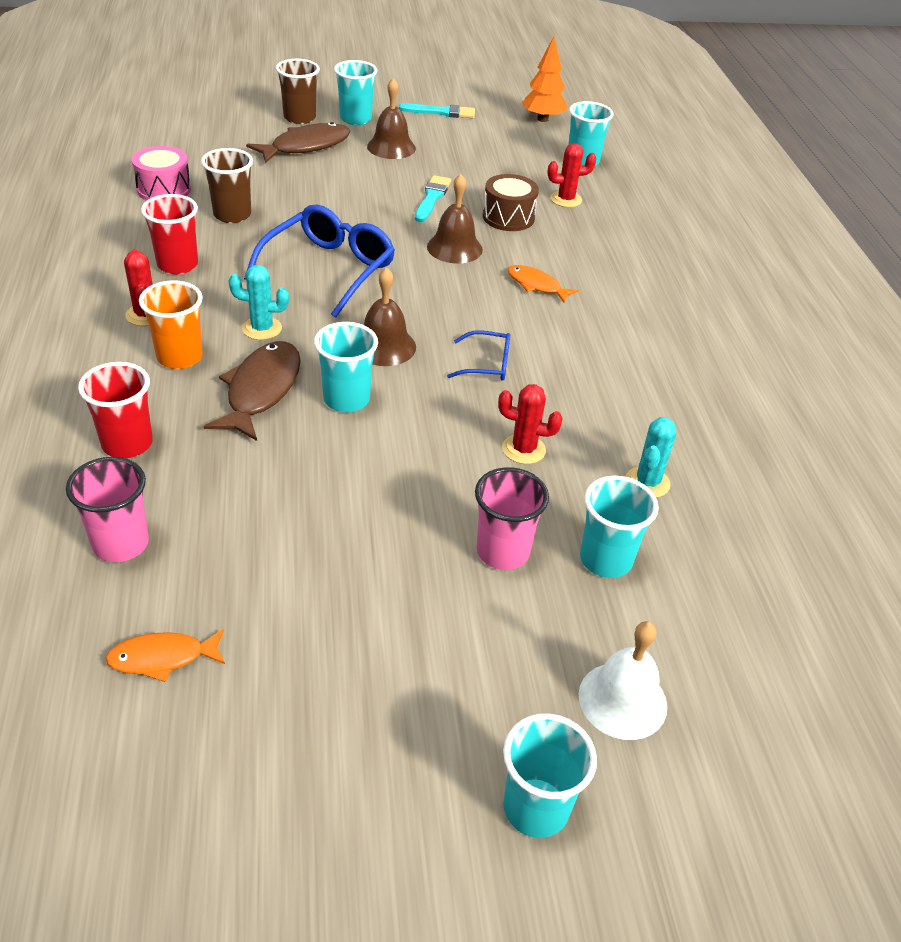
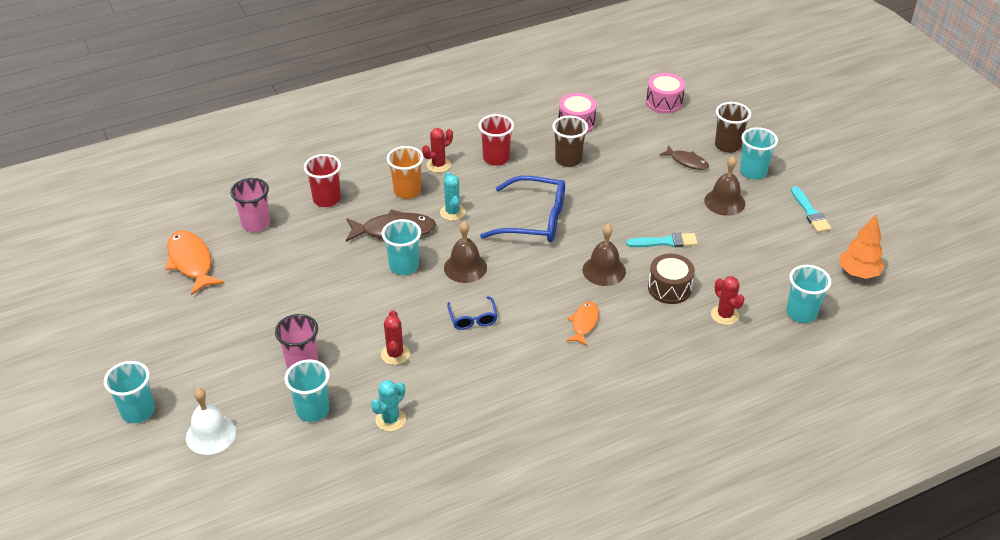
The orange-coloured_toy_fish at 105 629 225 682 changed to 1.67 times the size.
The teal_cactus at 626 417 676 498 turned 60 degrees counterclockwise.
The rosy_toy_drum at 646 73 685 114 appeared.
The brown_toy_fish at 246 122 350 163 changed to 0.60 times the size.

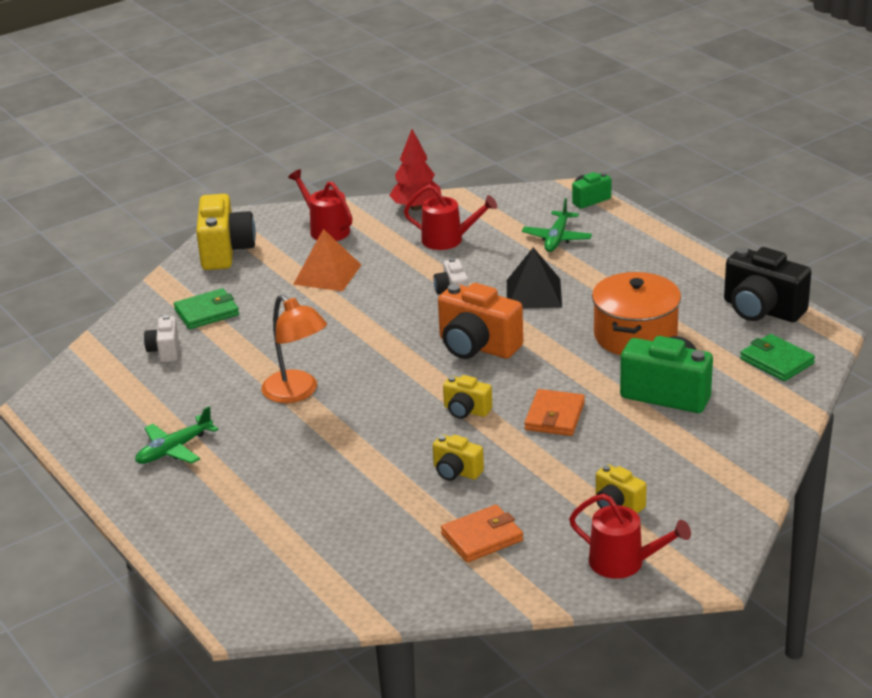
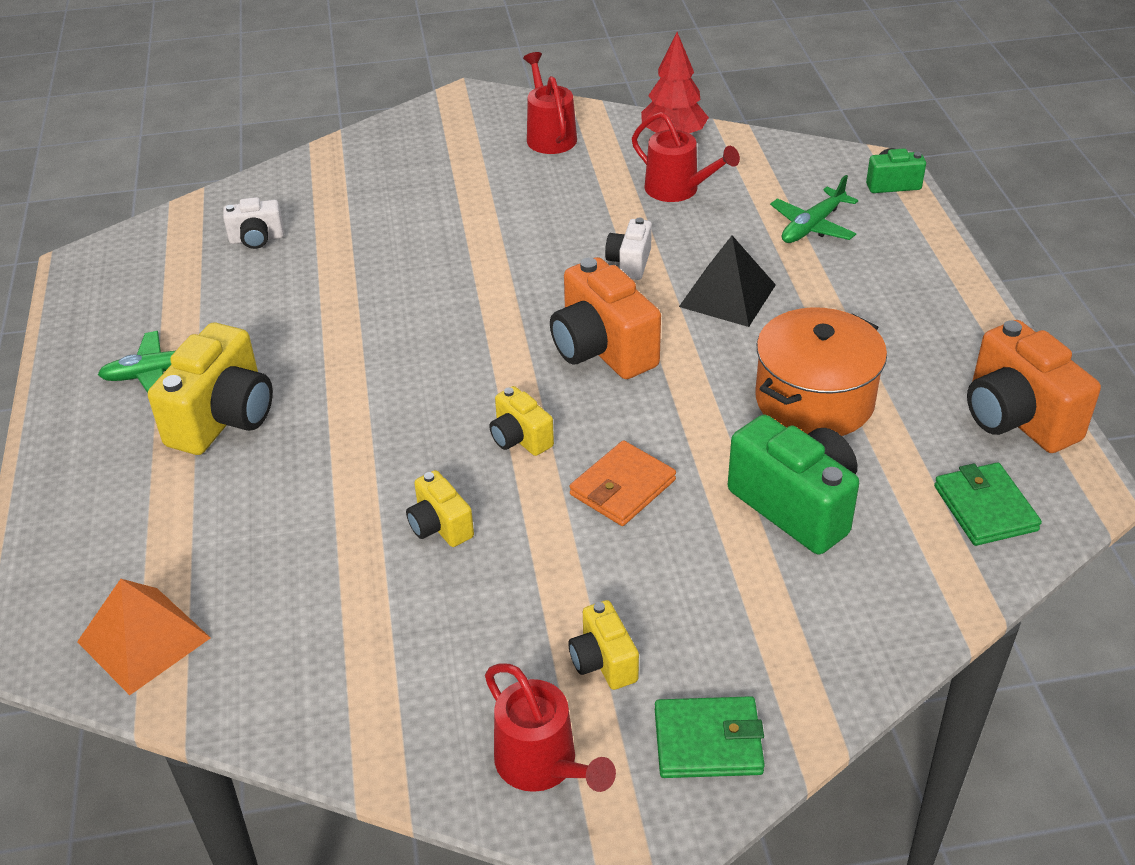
The orange-coloured_pyramid_shape moved from 293 229 361 291 to 77 579 211 695.
The golden_camera moved from 196 194 256 270 to 148 323 273 455.
The pure_white_camera at 144 315 179 362 turned 120 degrees counterclockwise.
The green_billfold moved from 174 288 239 329 to 655 696 765 778.
The black_camera at 724 247 811 322 became the orange-coloured_camera at 967 320 1101 453.
The orange-coloured_reading_lamp at 261 295 327 403 disappeared.
The orange-coloured_billfold at 441 505 523 562 disappeared.

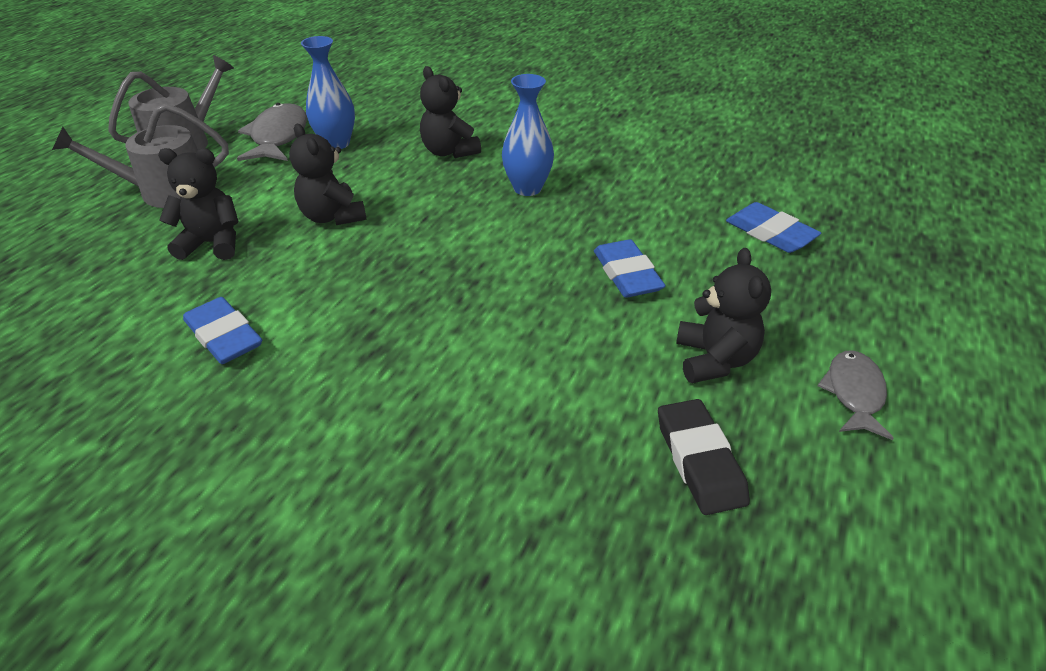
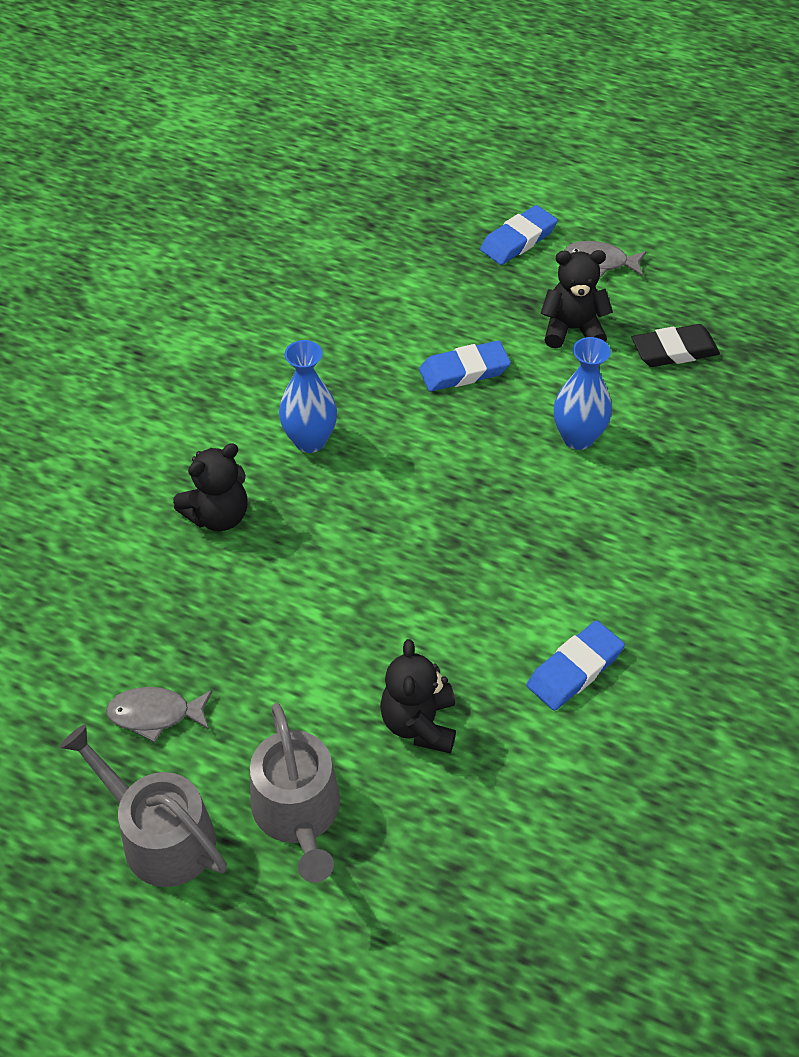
The ash-grey_toy_fish at 237 103 307 161 changed to 0.66 times the size.
The cobalt_eraser moved from 726 202 821 253 to 480 205 558 265.
The cobalt_vase moved from 301 36 355 149 to 554 337 612 450.
The black_stuffed_bear at 289 124 366 225 disappeared.

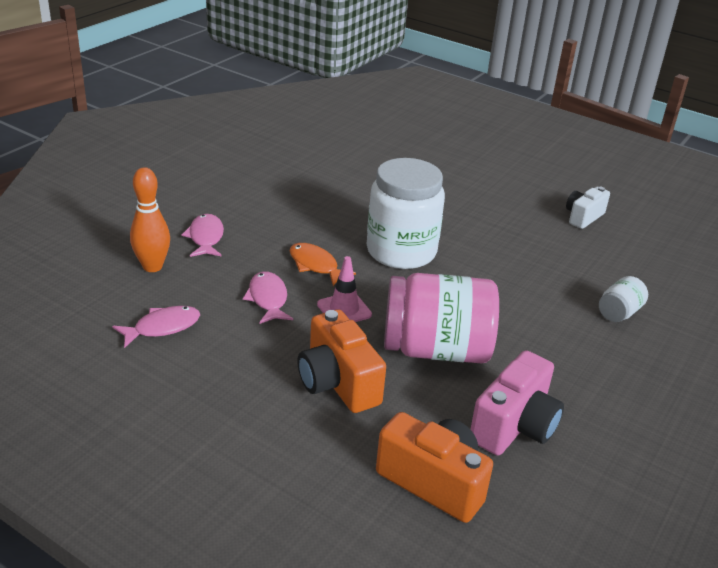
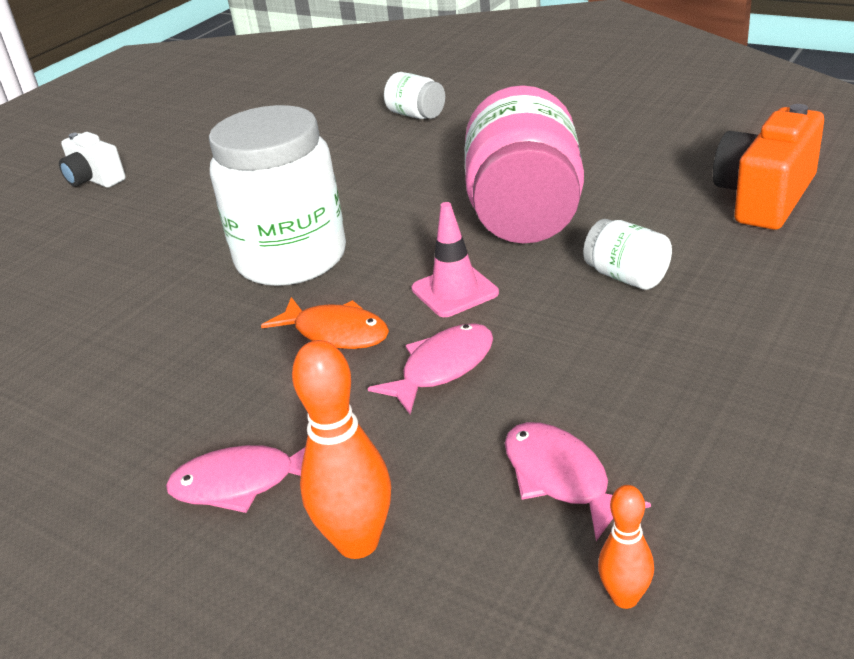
The pure_white_camera moved from 566 187 610 229 to 59 132 126 188.
The orange-coloured_toy_fish at 290 243 356 286 turned 105 degrees counterclockwise.
The rosy_toy_fish at 243 271 293 324 turned 150 degrees clockwise.
The orange-coloured_camera at 297 309 386 413 was replaced by the pure_white_jar at 583 219 672 290.
The orange-coloured_skittle at 598 485 654 609 appeared.
The rosy_camera at 471 350 564 456 disappeared.

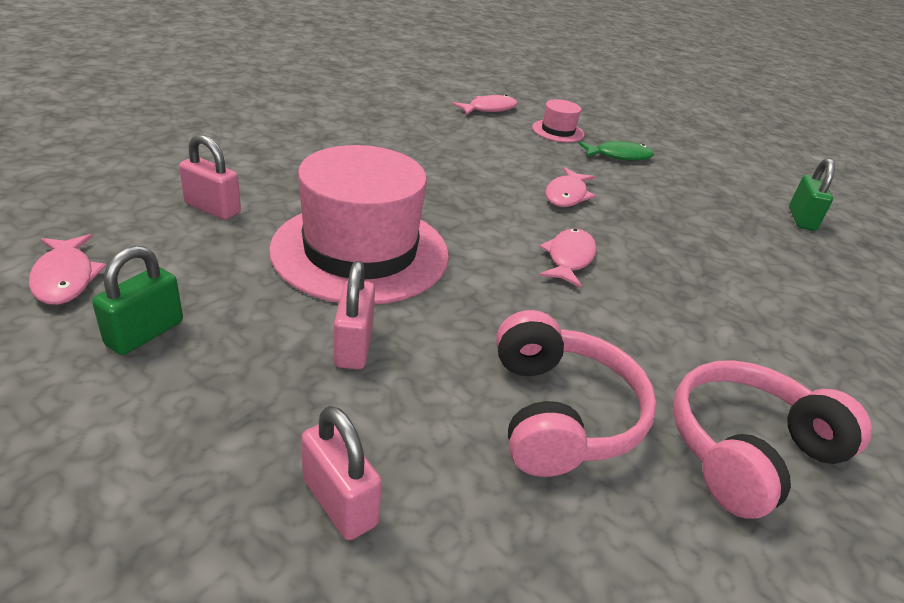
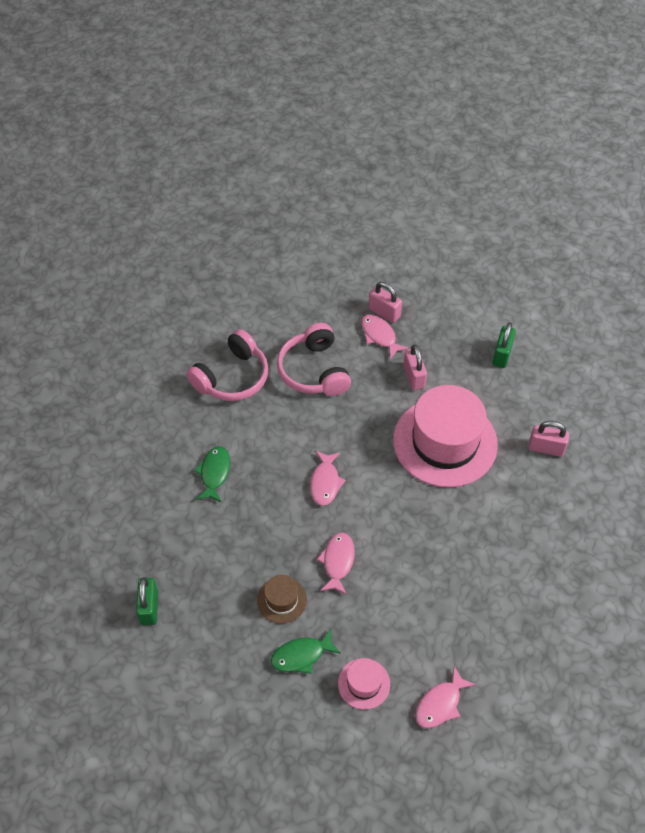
The green_toy_fish at 194 446 230 503 appeared.
The brown_tall_hat at 257 575 307 624 appeared.
The rosy_toy_fish moved from 29 234 106 305 to 361 314 409 359.

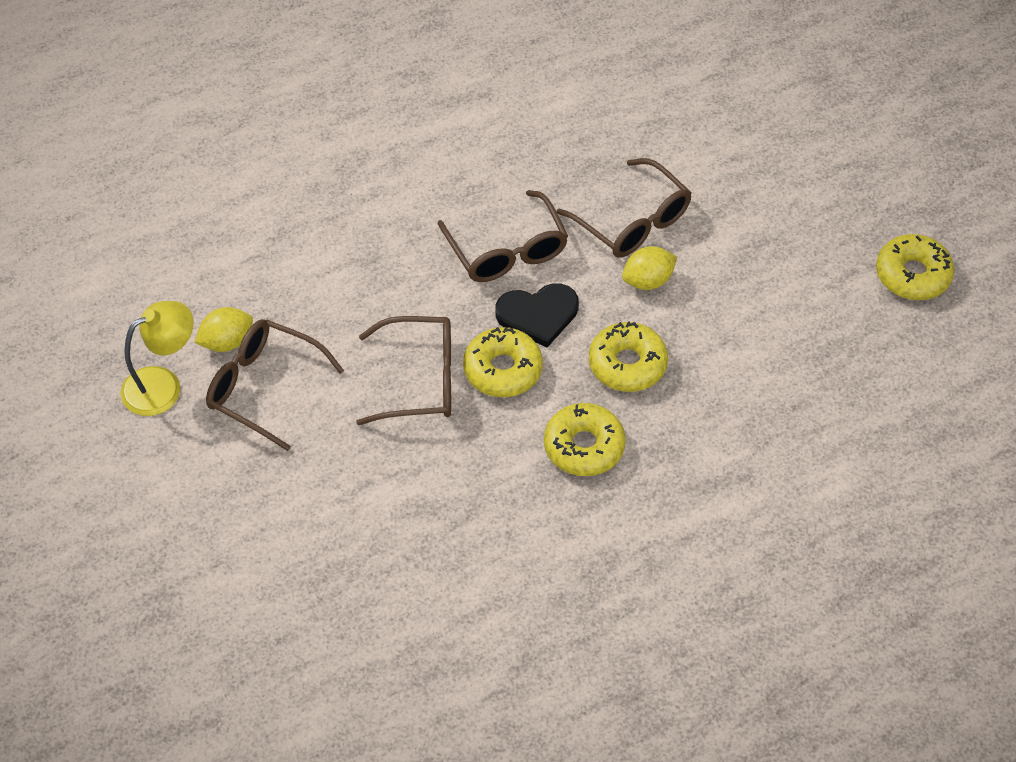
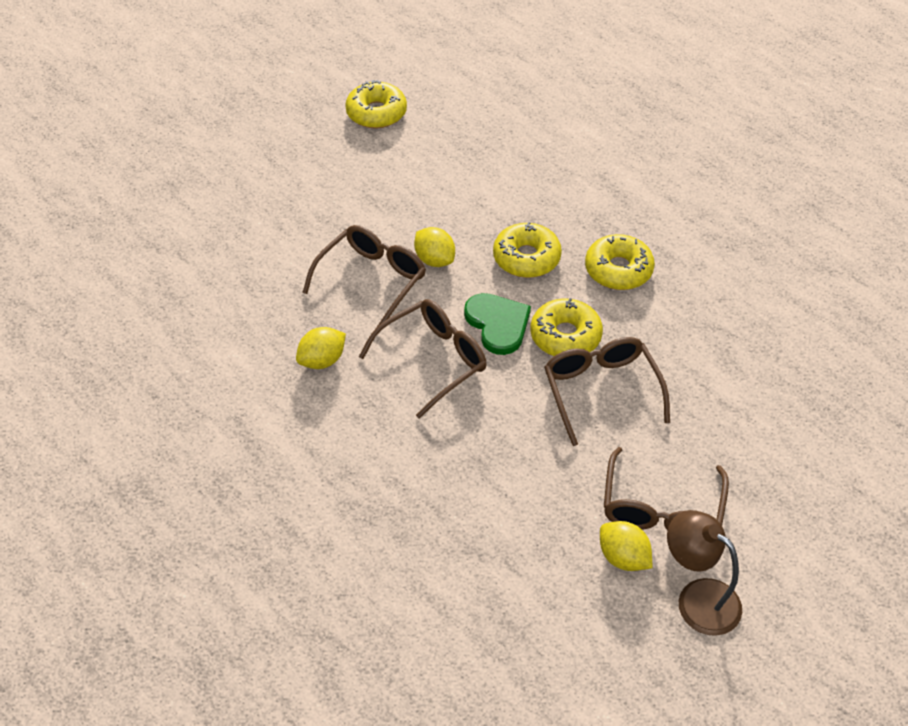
The golden_toy_lemon at 296 327 346 369 appeared.
The black_heart_shape at 495 283 579 347 became the green_heart_shape at 464 293 531 355.
The golden_reading_lamp at 120 301 193 416 became the brown_reading_lamp at 667 510 742 636.

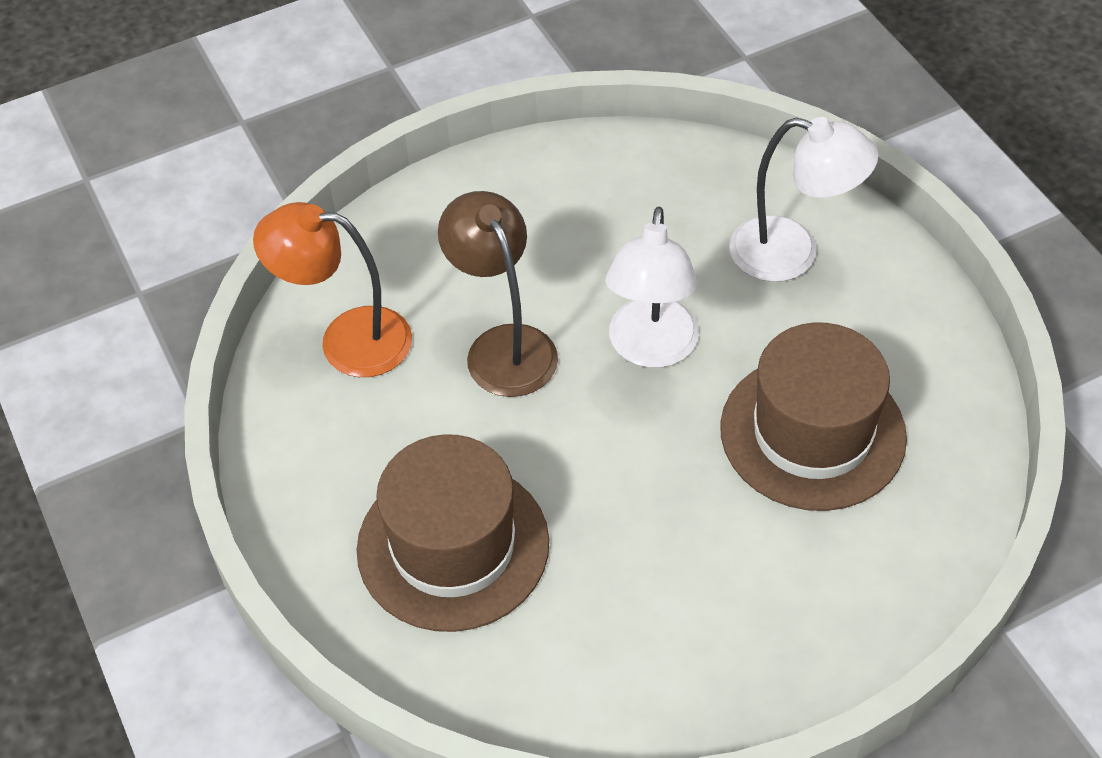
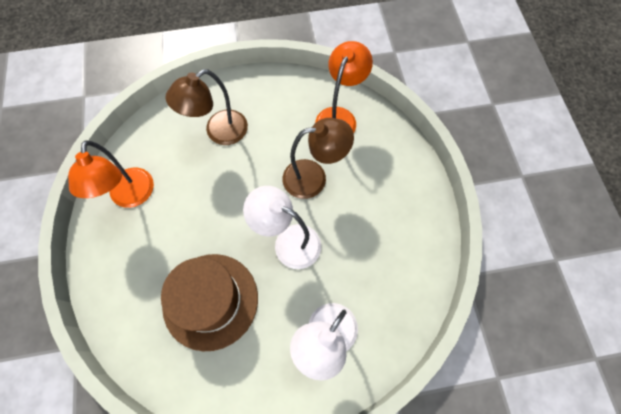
The orange-coloured_reading_lamp at 68 140 154 208 appeared.
The brown_tall_hat at 356 434 549 632 was replaced by the brown_reading_lamp at 165 69 248 145.

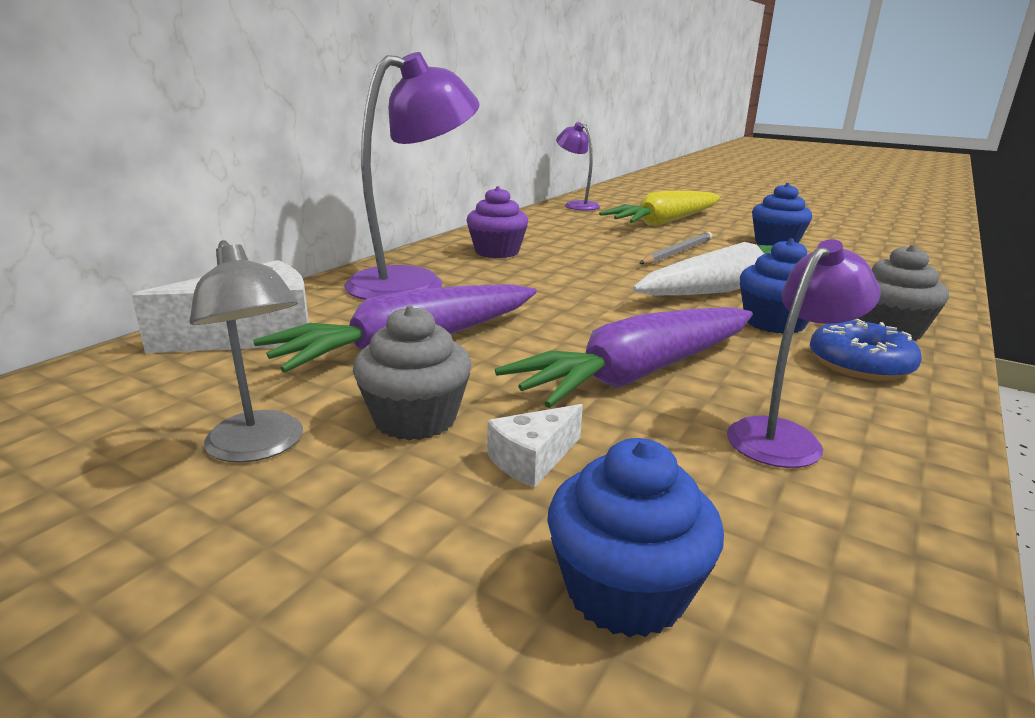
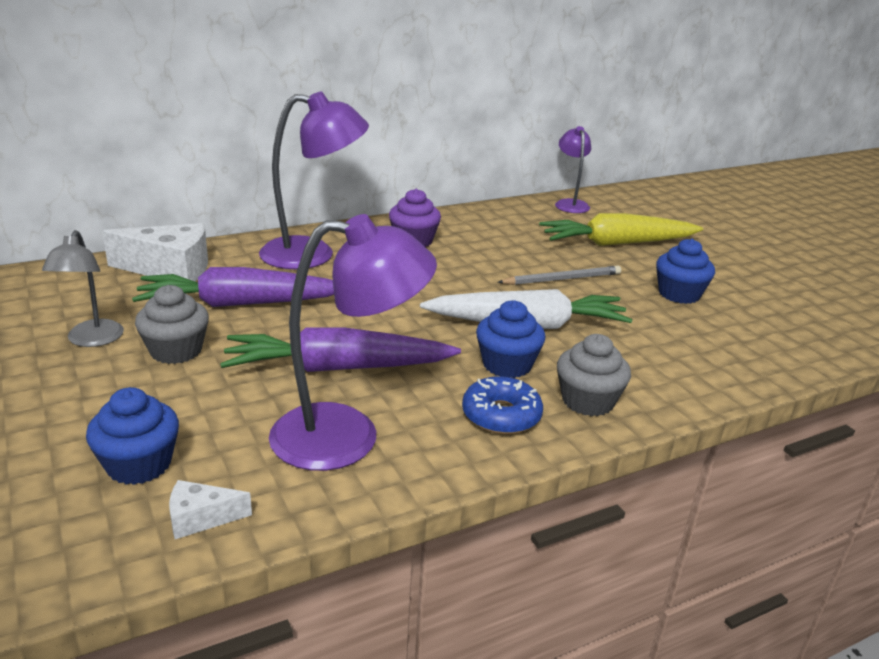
The pure_white_cheese_wedge moved from 488 404 583 488 to 169 480 252 539.
The royal_purple_reading_lamp at 727 239 881 468 changed to 1.73 times the size.

